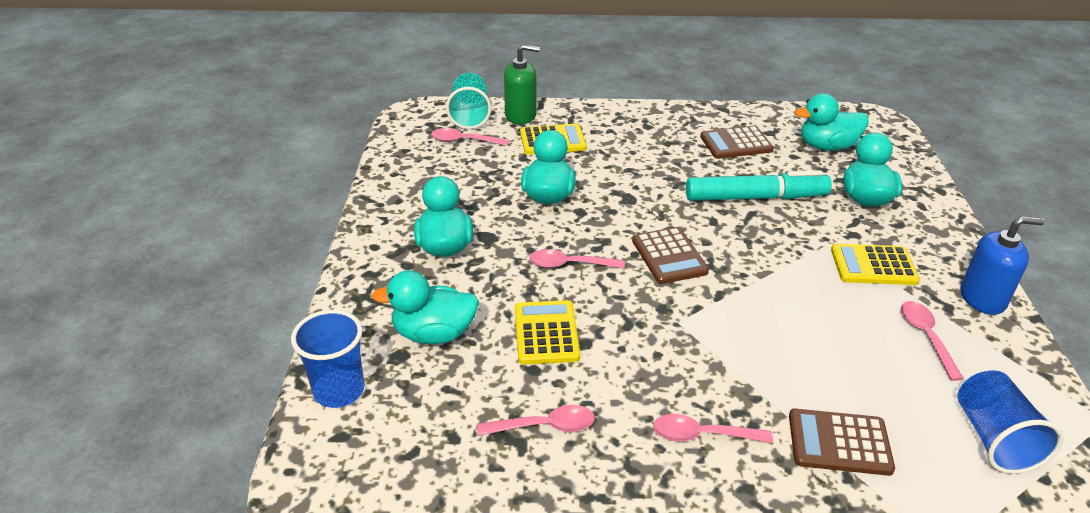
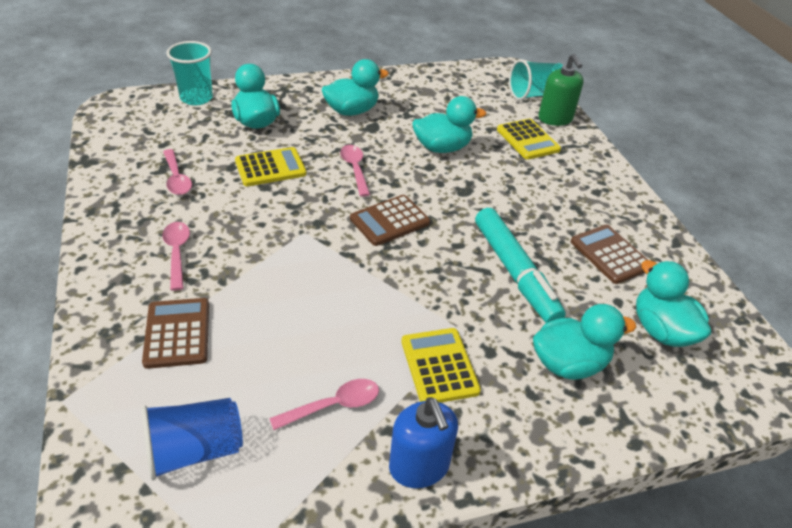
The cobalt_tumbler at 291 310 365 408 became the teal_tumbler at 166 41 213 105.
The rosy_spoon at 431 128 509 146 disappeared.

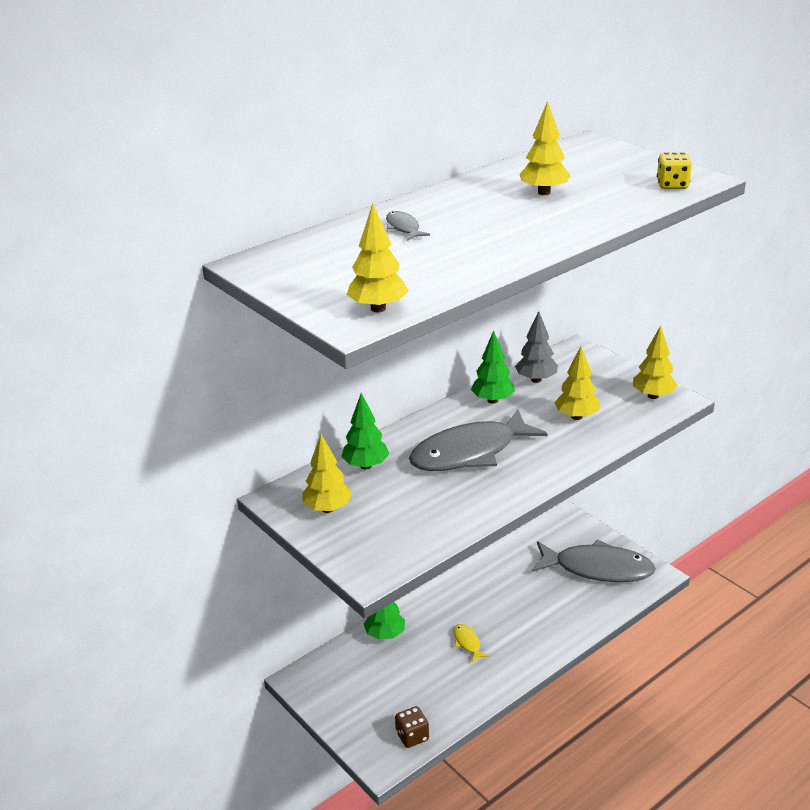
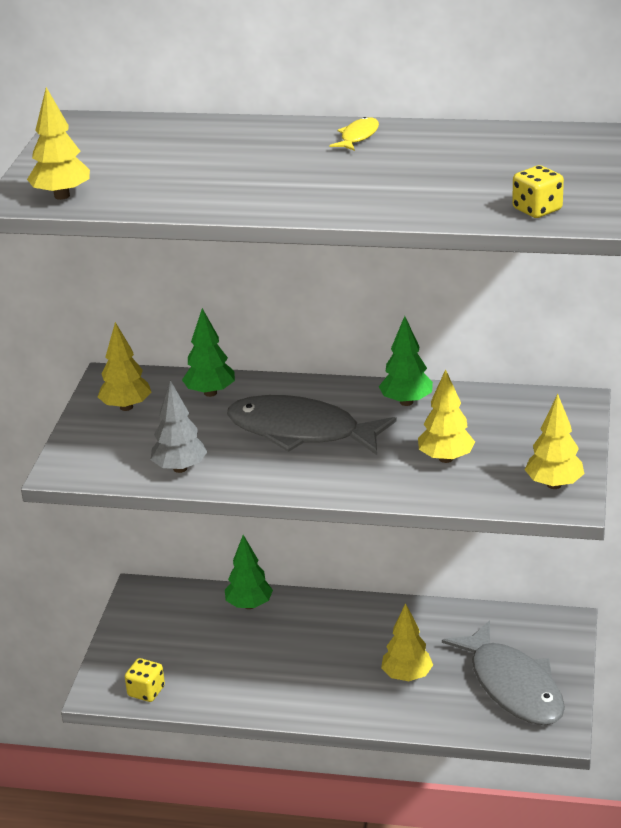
The brown_dice at 395 706 429 748 became the golden_dice at 125 658 165 702.
The ash-grey_tree moved from 515 311 558 383 to 150 380 208 473.
The golden_toy_fish moved from 453 624 489 662 to 330 117 379 151.
The golden_tree moved from 519 101 571 195 to 381 603 433 681.
The ash-grey_toy_fish at 386 211 430 241 disappeared.

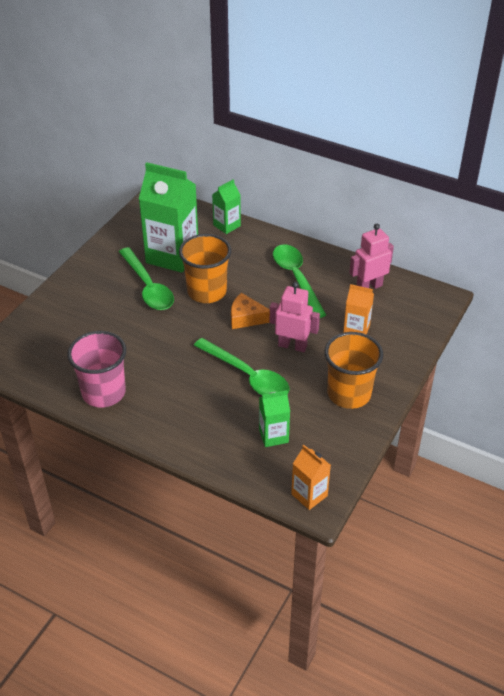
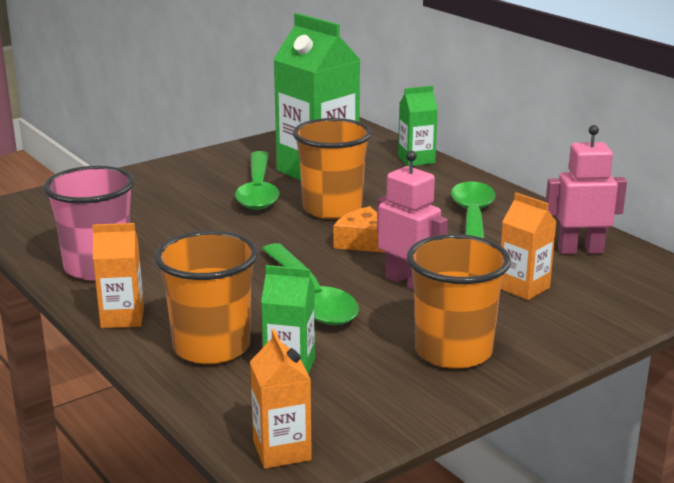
The orange-coloured_juice_carton at 92 223 144 328 appeared.
The orange-coloured_tumbler at 154 231 258 365 appeared.

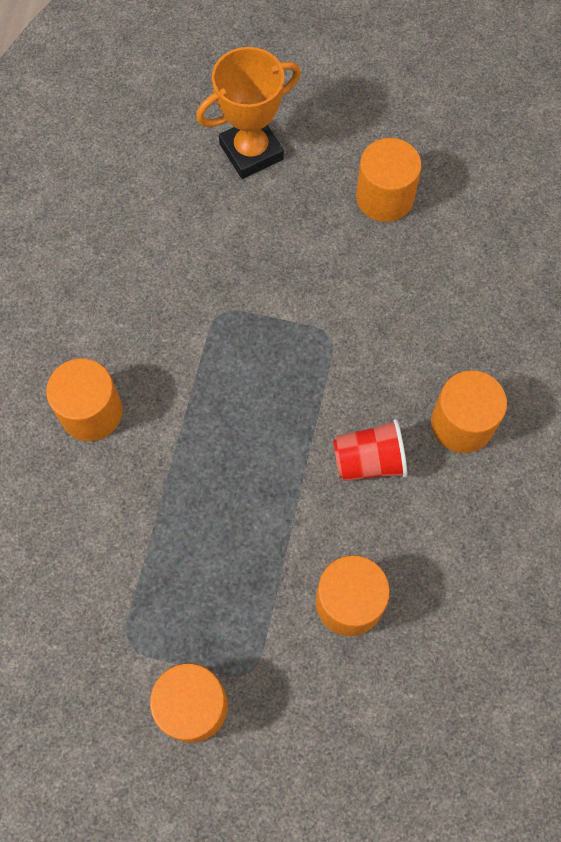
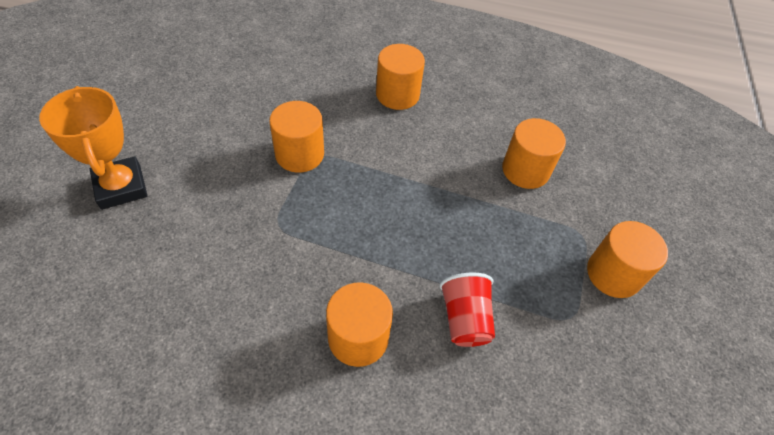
The orange-coloured_solid_cylinder moved from 356 138 422 222 to 269 101 324 173.
The scarlet_tumbler moved from 333 419 407 481 to 439 273 495 347.

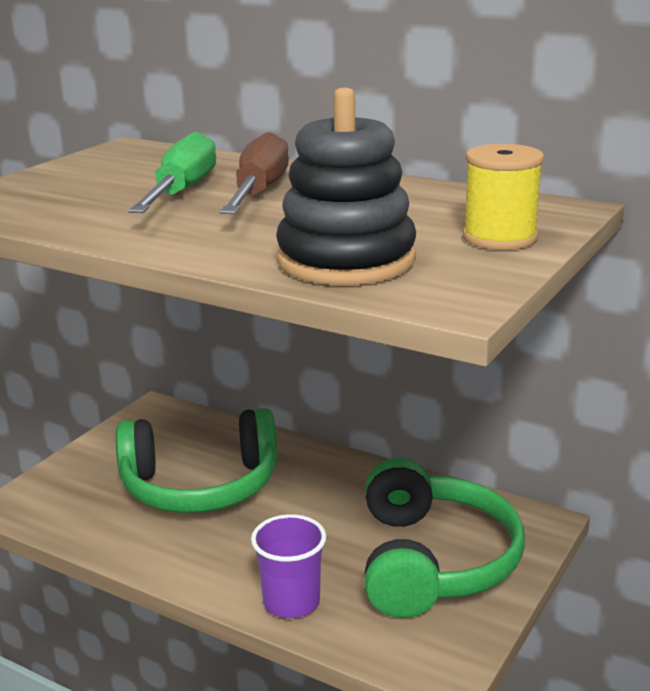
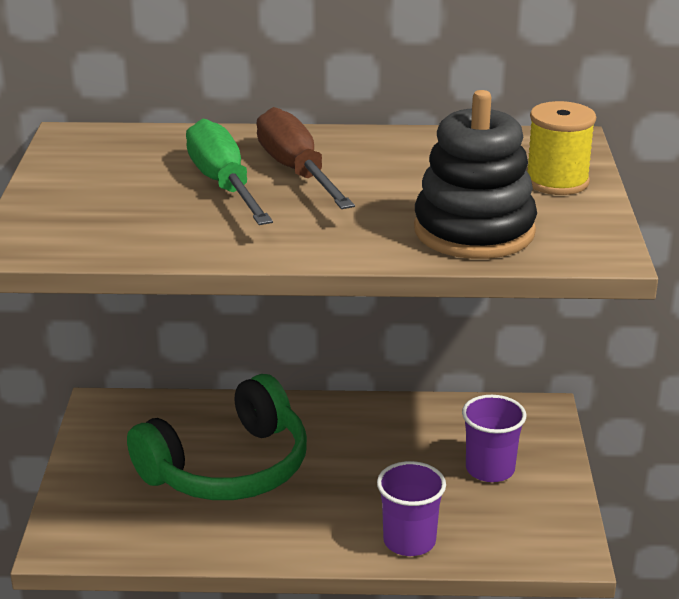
The green_headphones at 364 458 525 618 was replaced by the royal_purple_tumbler at 462 395 526 482.

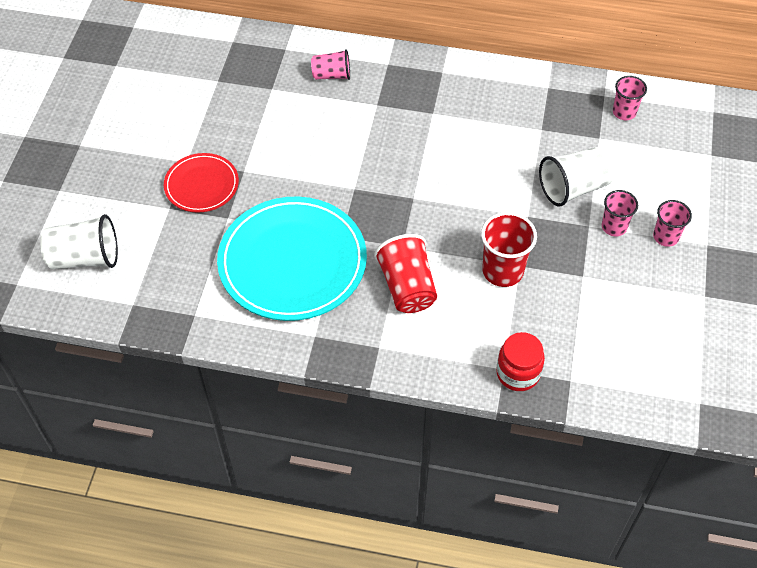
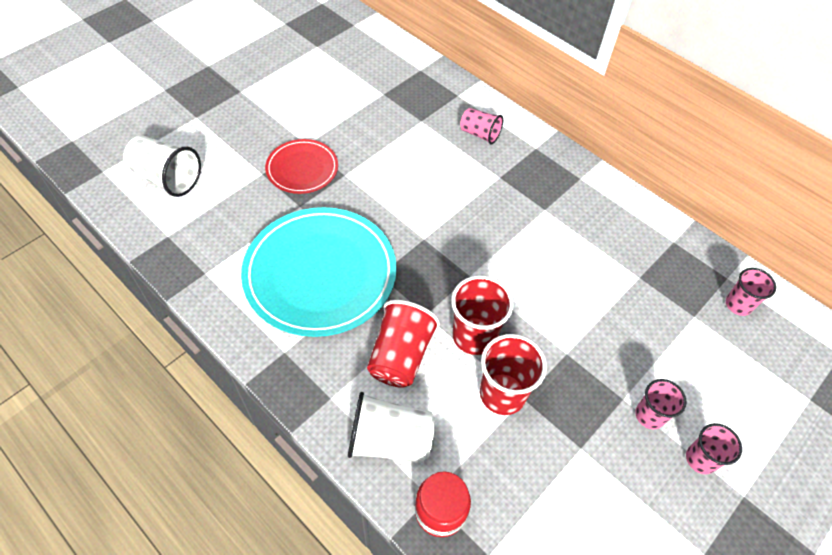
The pure_white_tumbler moved from 539 147 614 207 to 348 392 435 463.
The scarlet_tumbler at 451 275 514 355 appeared.

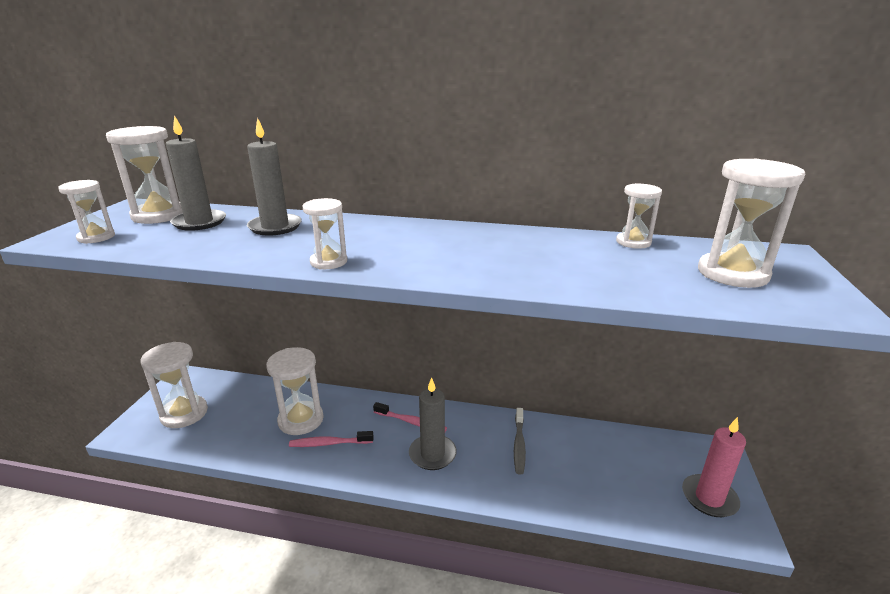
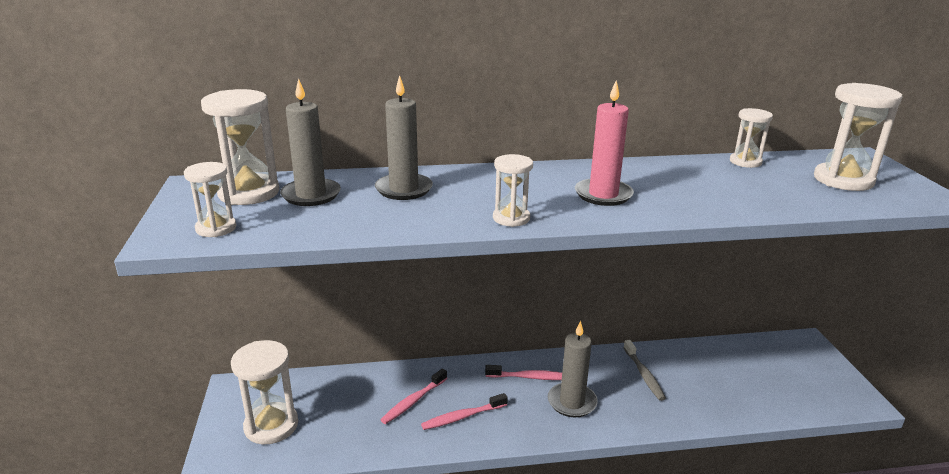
The pure_white_hourglass at 266 347 324 435 was replaced by the rosy_toothbrush at 380 368 447 424.
The rosy_candle moved from 682 417 746 517 to 575 80 634 206.

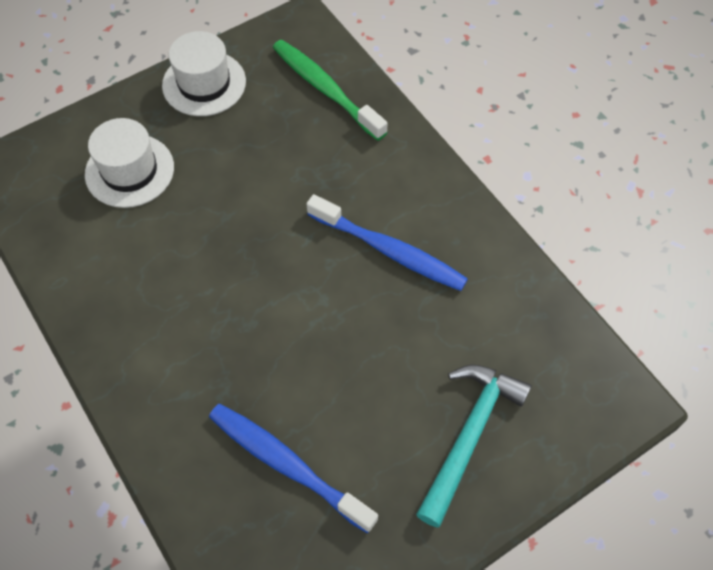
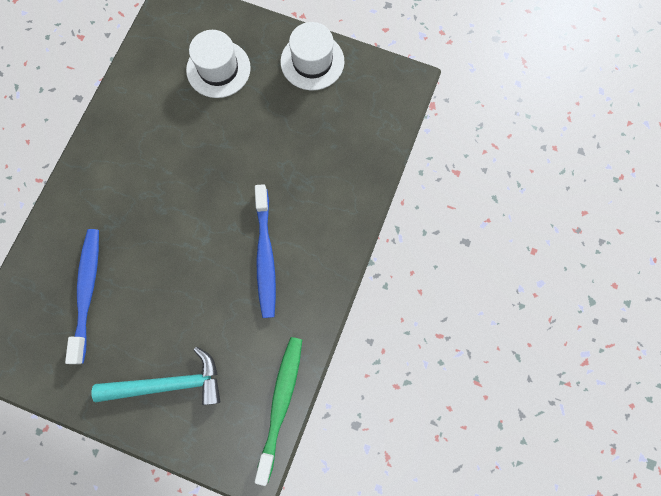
The green_toothbrush moved from 273 40 388 141 to 255 337 302 486.

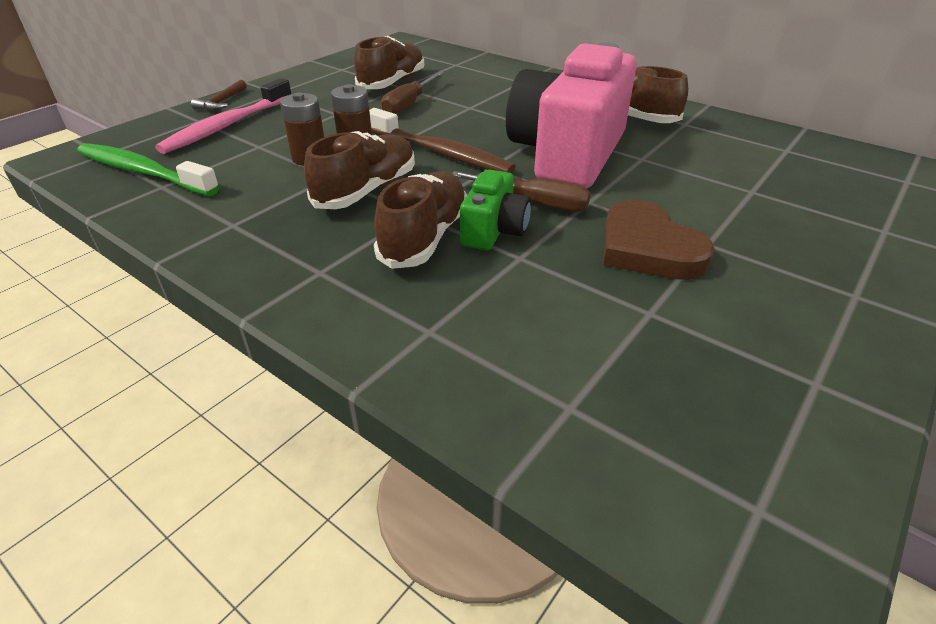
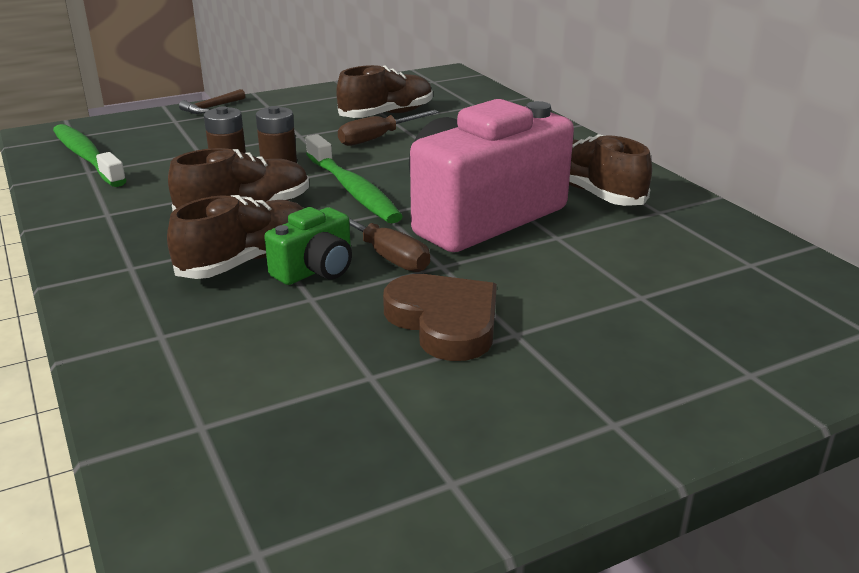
The brown_toothbrush at 369 108 516 174 became the green_toothbrush at 306 134 403 223.
The brown_heart_shape at 603 200 715 280 turned 150 degrees clockwise.
The rosy_toothbrush at 155 78 291 154 disappeared.

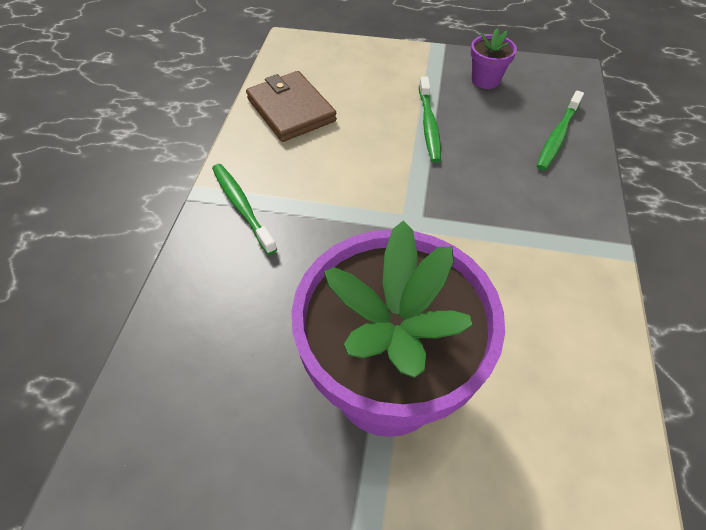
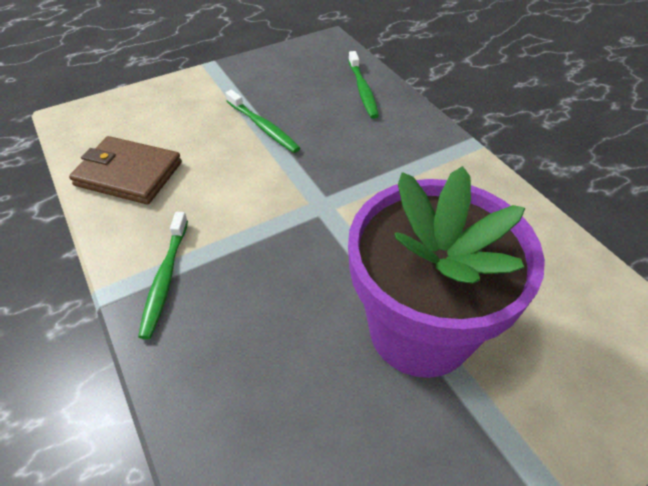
The green_toothbrush at 212 164 277 255 turned 105 degrees counterclockwise.
The royal_purple_potted_plant at 471 28 517 89 disappeared.

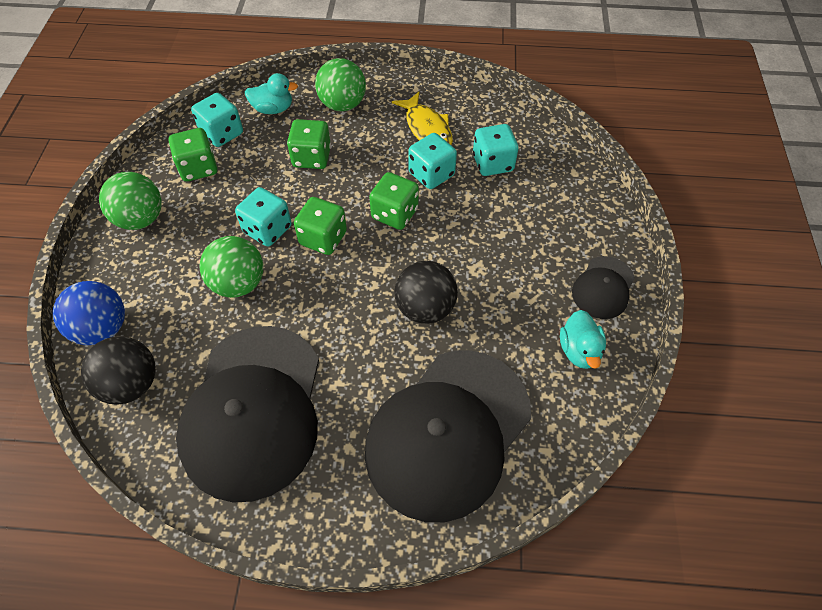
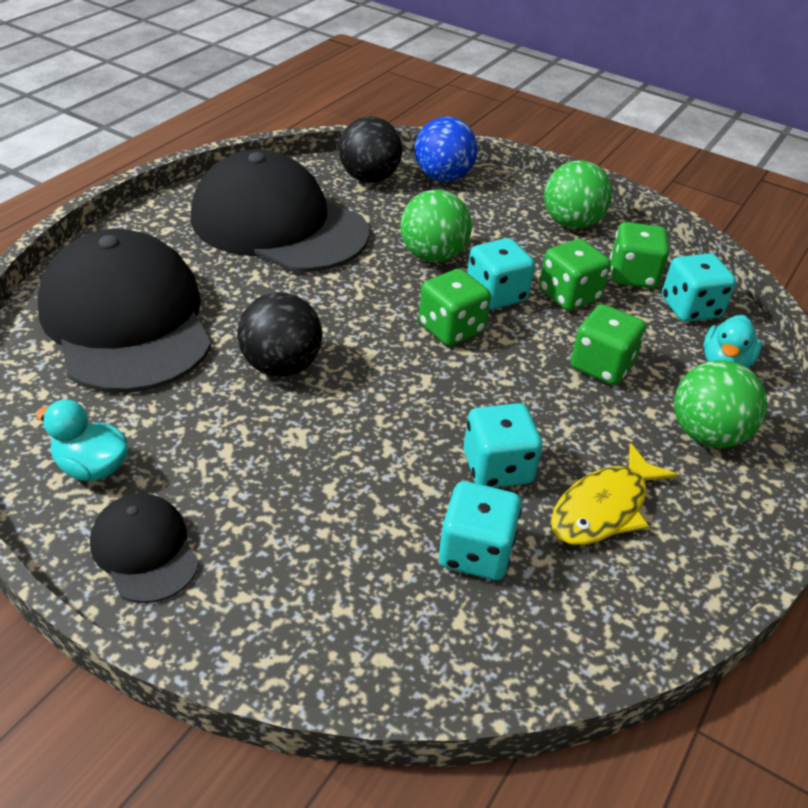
The green_dice moved from 369 172 419 230 to 539 239 611 311.
The golden_toy_fish at 392 92 453 145 turned 45 degrees counterclockwise.

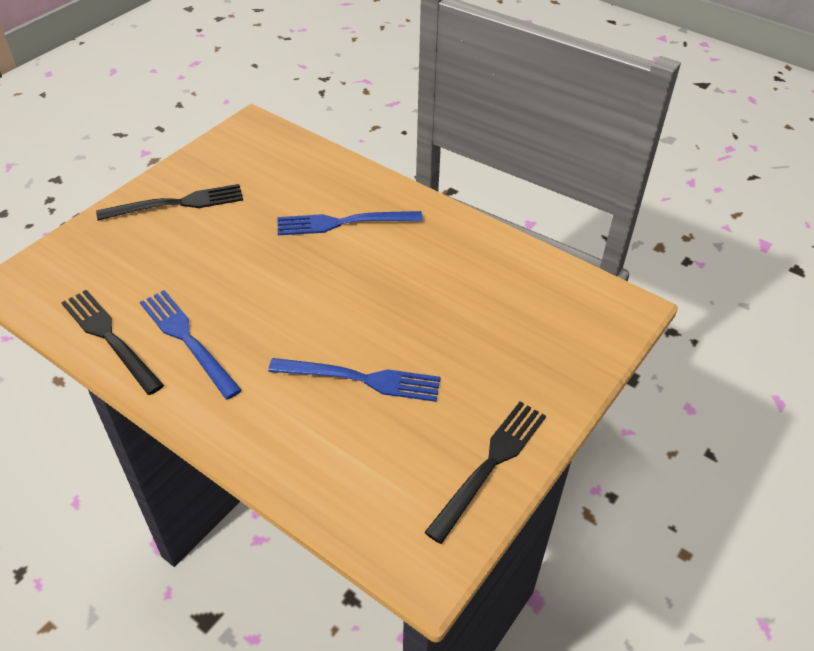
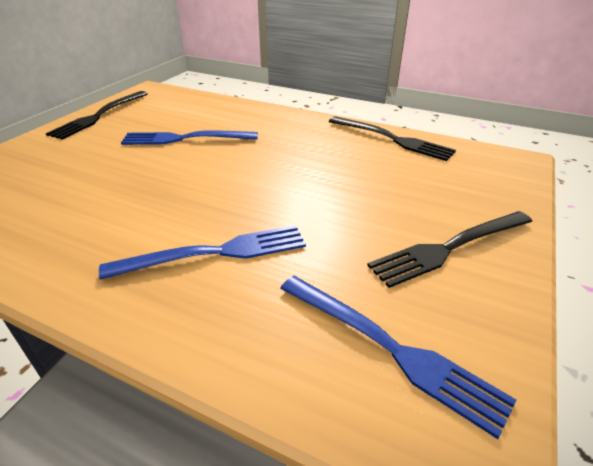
The cobalt_fork moved from 140 290 242 400 to 280 276 517 439.

